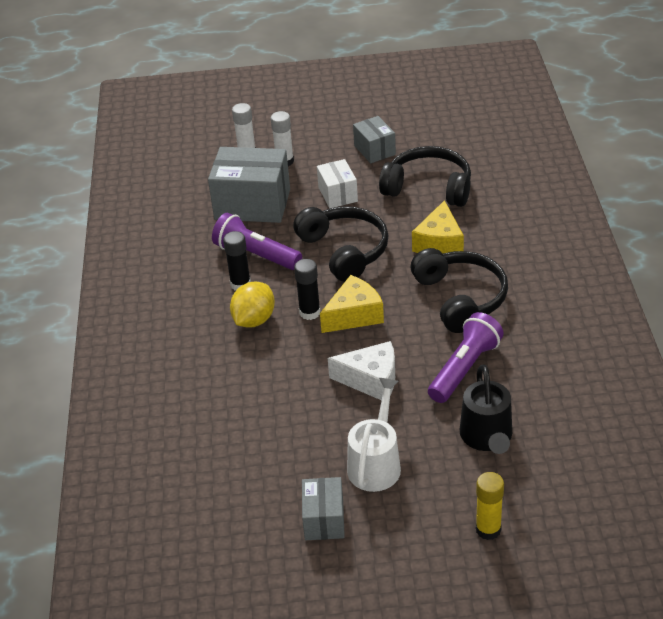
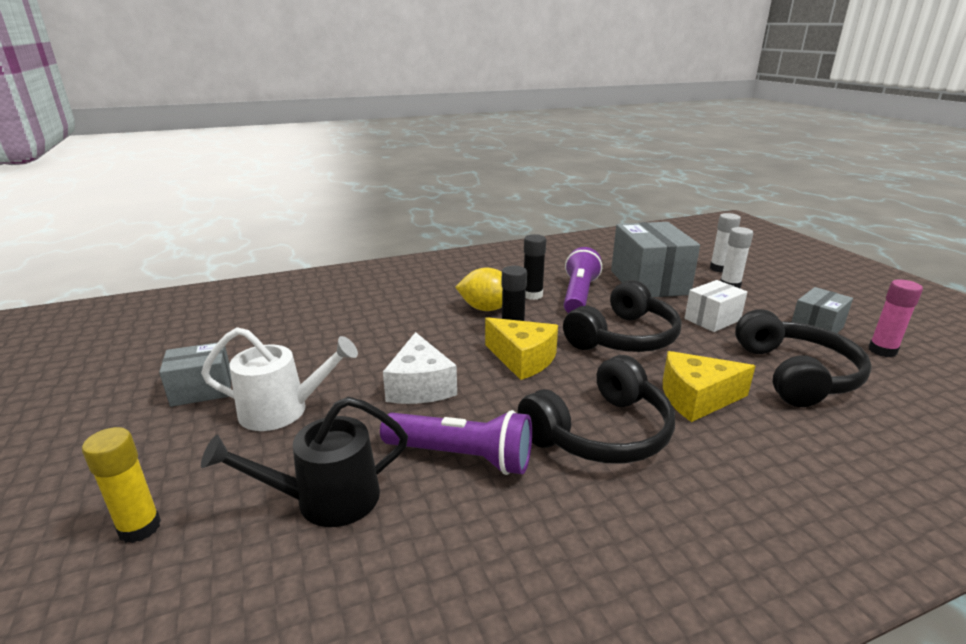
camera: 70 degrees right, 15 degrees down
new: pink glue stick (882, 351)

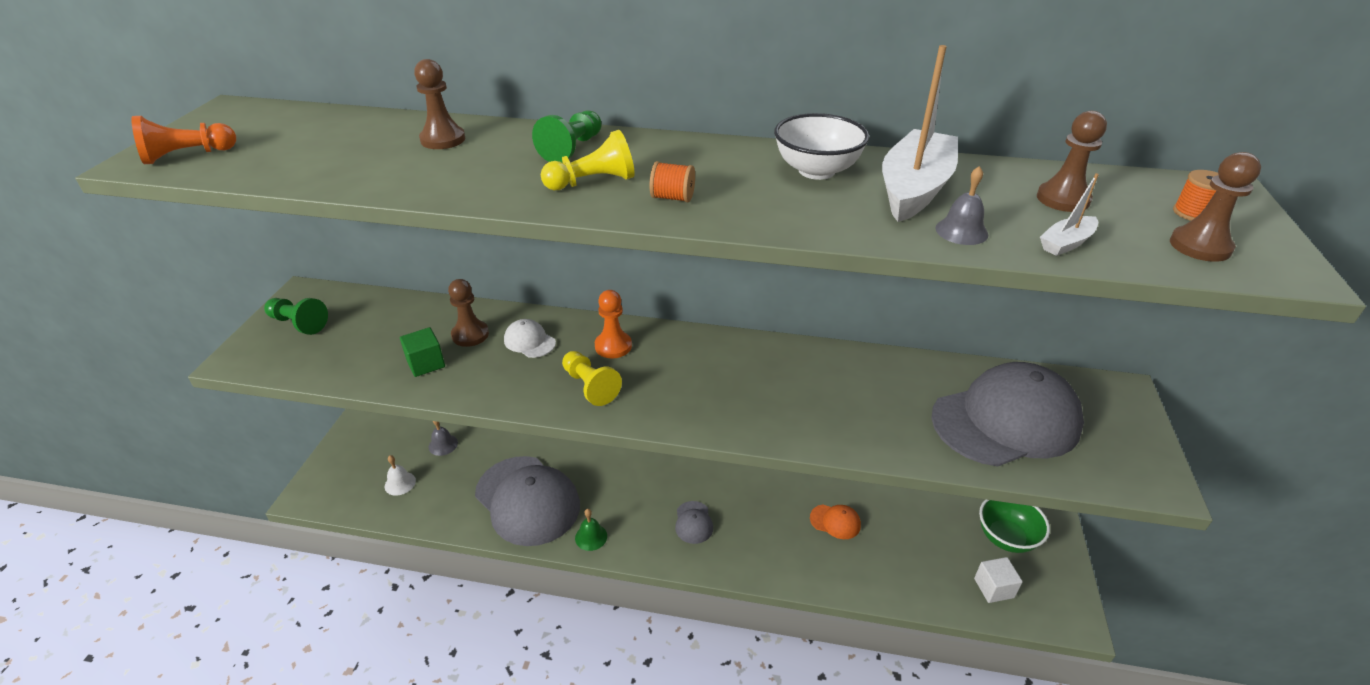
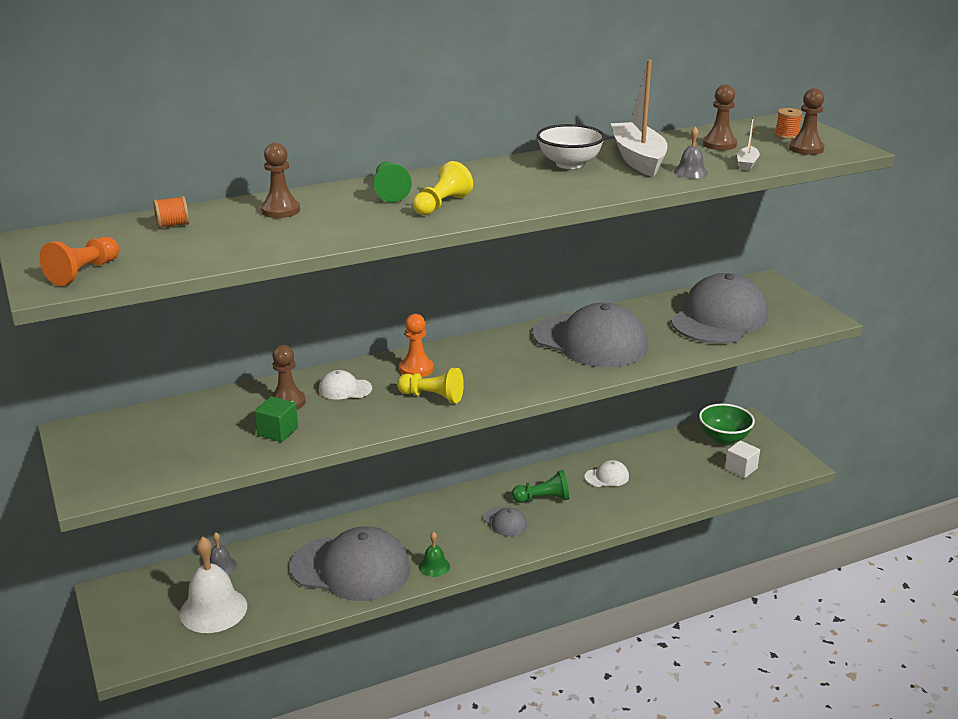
camera: 35 degrees left, 10 degrees down
new: grey cap (590, 341)
shifted: green pawn (299, 324) to (543, 499); orange spool (672, 198) to (173, 225)
repainted: orange cap (835, 521) to white cap (607, 477)
scaled: white bell (400, 483) = (213, 609) x2.01

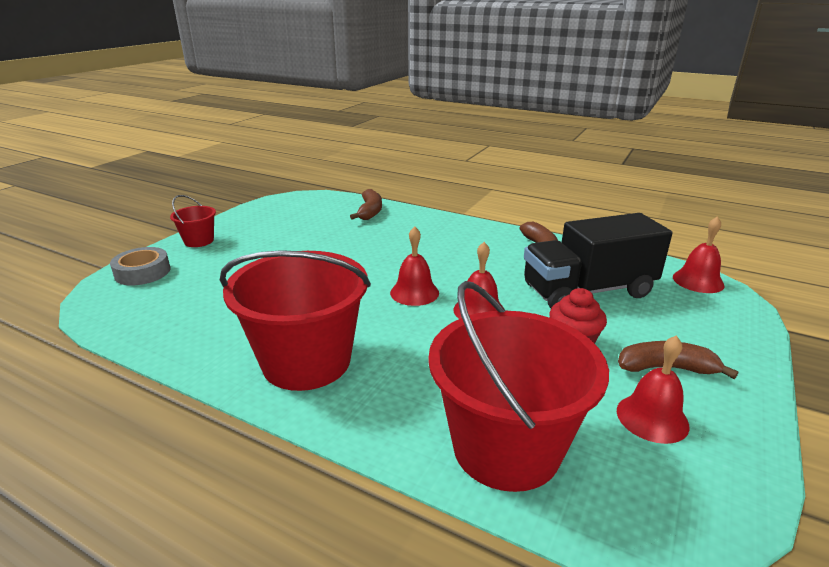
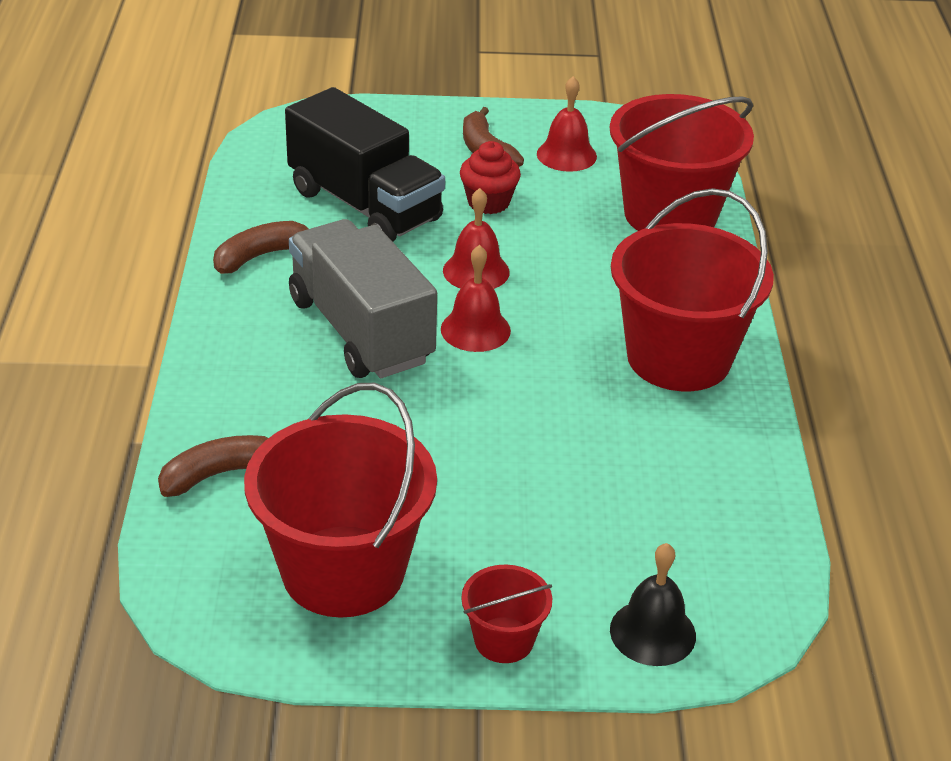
camera: 120 degrees left, 10 degrees up
gone: red bell (698, 281)
new: red bucket (343, 571); grey truck (361, 331)
swapped: grey tape (142, 272) to black bell (652, 632)

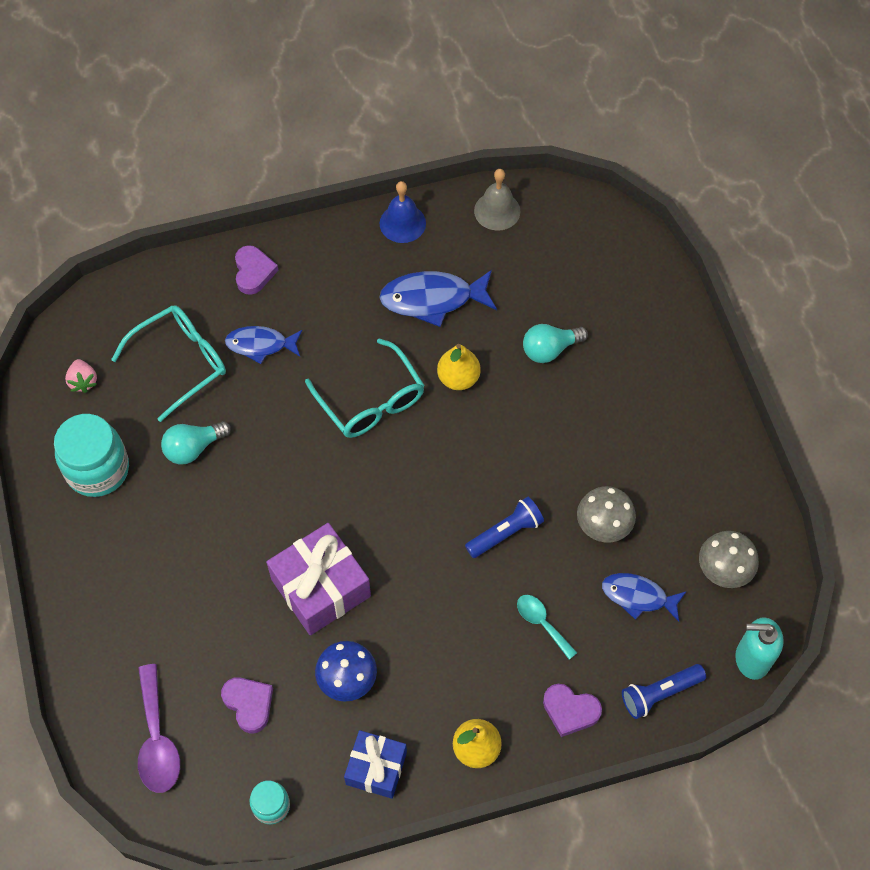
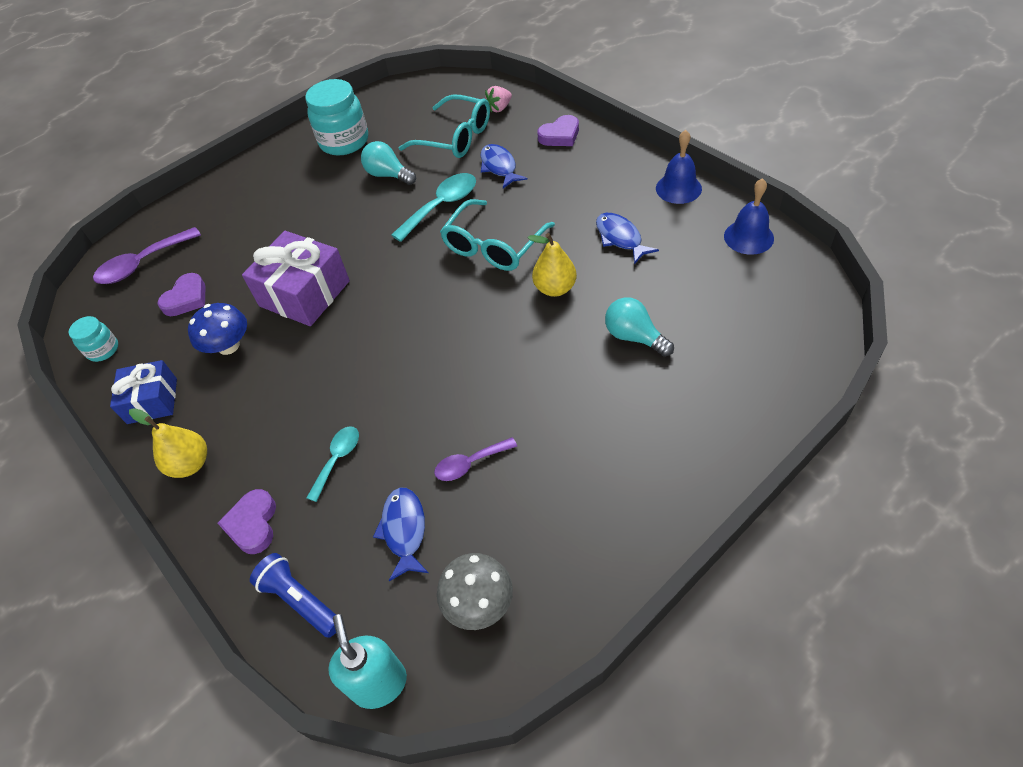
camera: 70 degrees right, 10 degrees down
gone: blue flashlight (506, 533)
new: turquoise spoon (442, 206)
shifted: pink strawberry (83, 381) to (499, 108)
swapped: grey mushroom (603, 525) to purple spoon (470, 463)
repainted: grey bell (497, 211) to blue bell (748, 237)
scaled: blue fish (432, 299) = (620, 238) x0.66

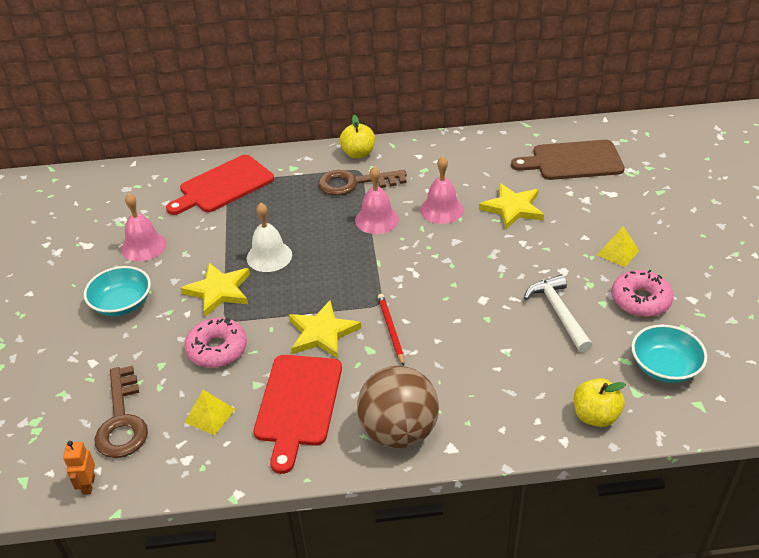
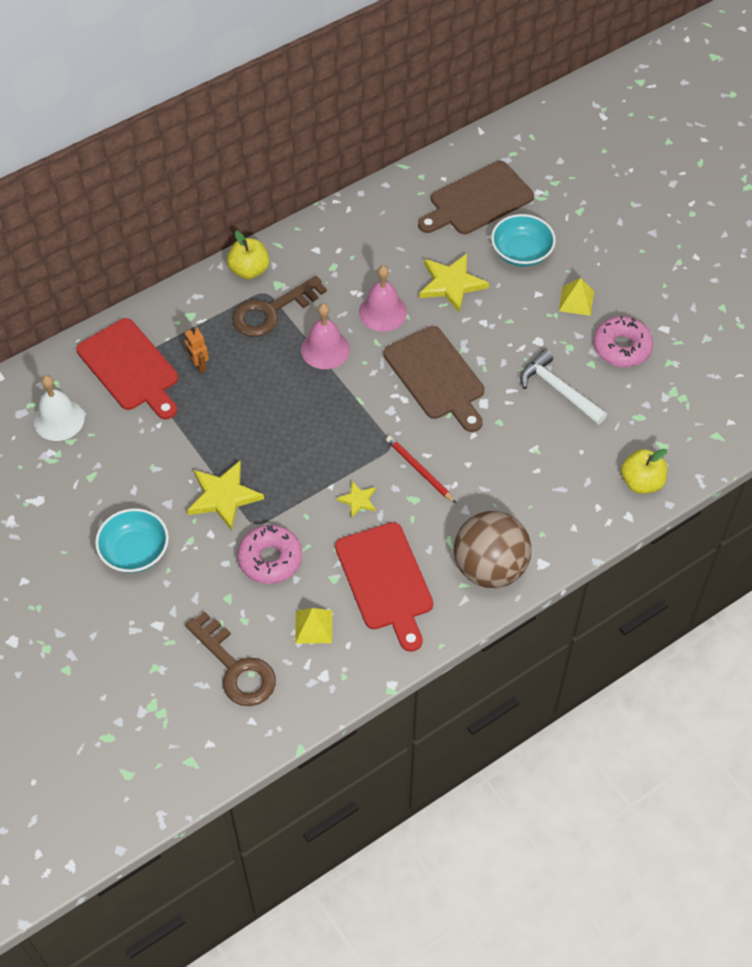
camera: 30 degrees left, 15 degrees up
gone: pink bell (143, 246)
new: brown cutting board (436, 376)
shifted: orange robot (88, 485) to (198, 365); white bell (269, 256) to (59, 419); turquoise bowl (664, 367) to (521, 252)
rotated: red cutting board (223, 186) = (130, 368) 60 degrees counterclockwise
scaled: yellow star (322, 333) = (358, 500) x0.53

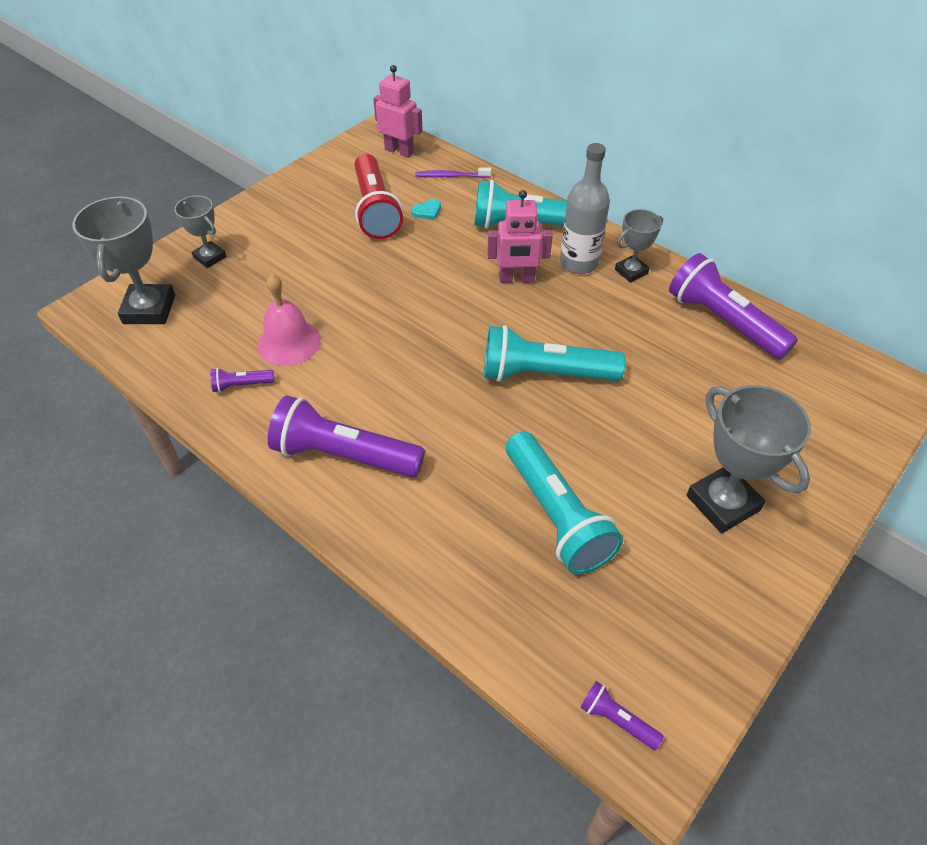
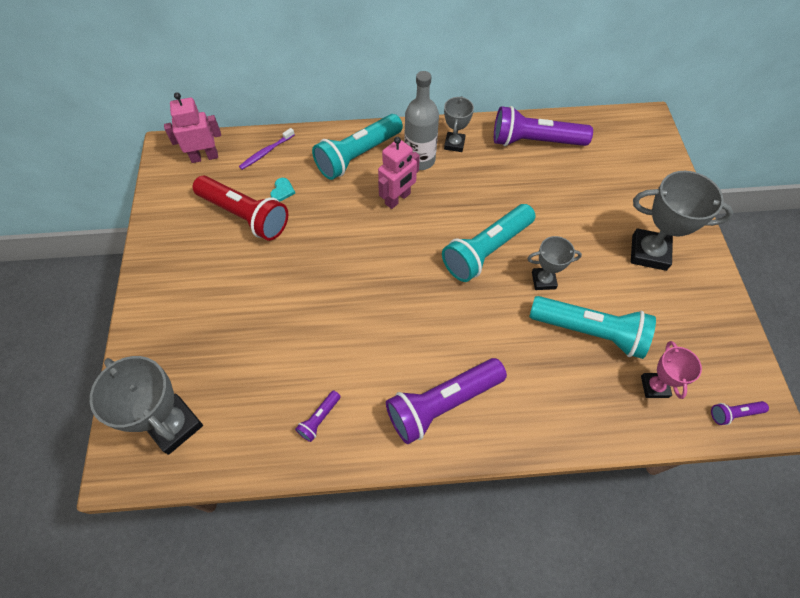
camera: 45 degrees left, 10 degrees up
gone: pink bell (289, 342)
new: pink trophy (654, 386)
shifted: grey trophy (210, 257) to (543, 280)

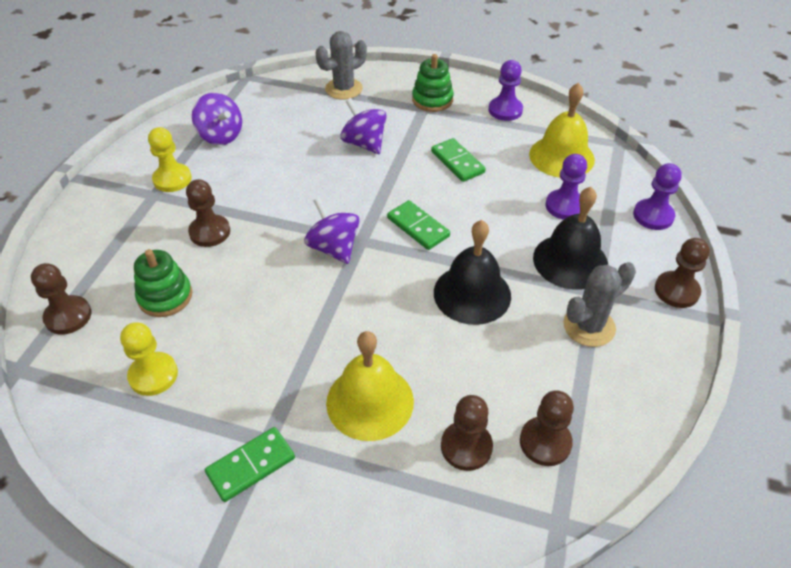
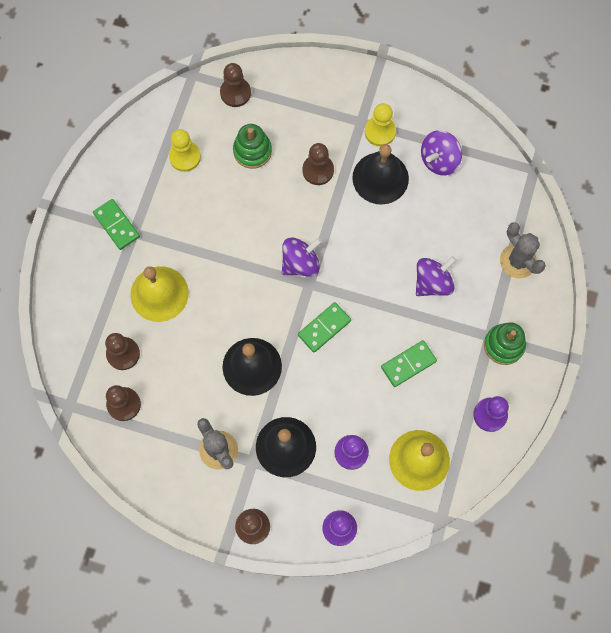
camera: 90 degrees right, 25 degrees up
new: black bell (380, 178)

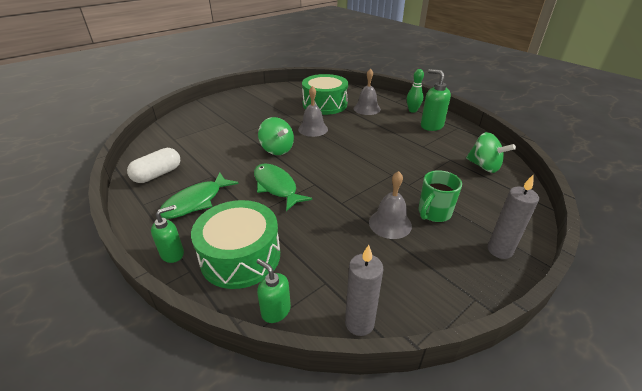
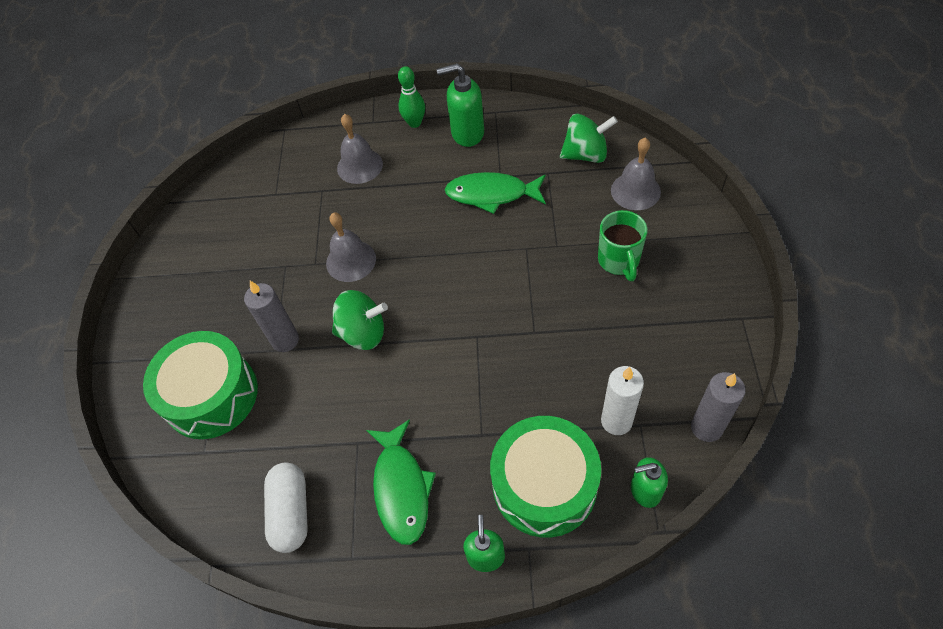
camera: 45 degrees left, 20 degrees up
new: white candle (616, 421)
shifted: green fish (276, 186) to (491, 194); green drum (324, 104) to (211, 395); grey bell (390, 223) to (635, 191); grey candle (499, 250) to (285, 340)

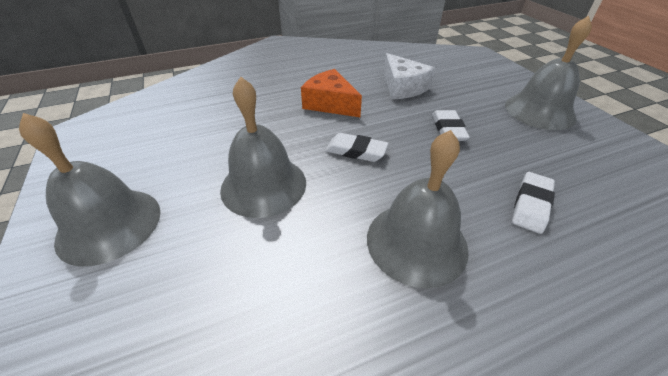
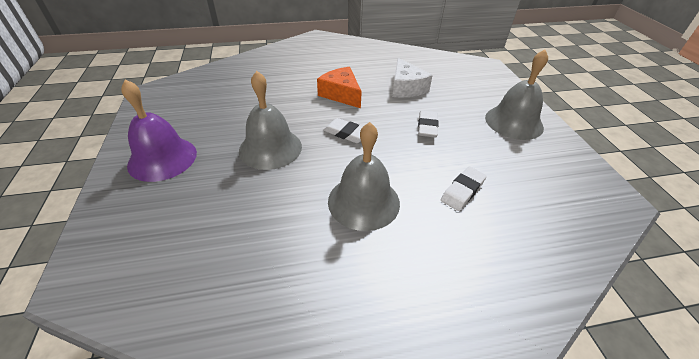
camera: 10 degrees right, 0 degrees up
repainted: grey bell (109, 224) to purple bell (162, 158)

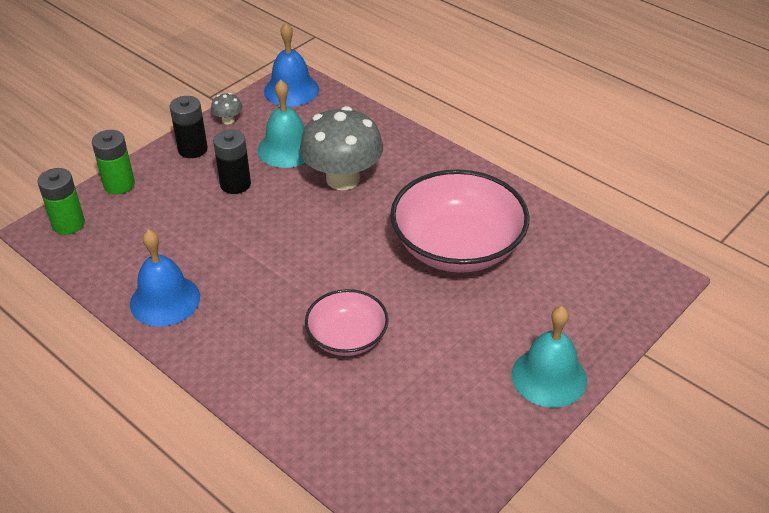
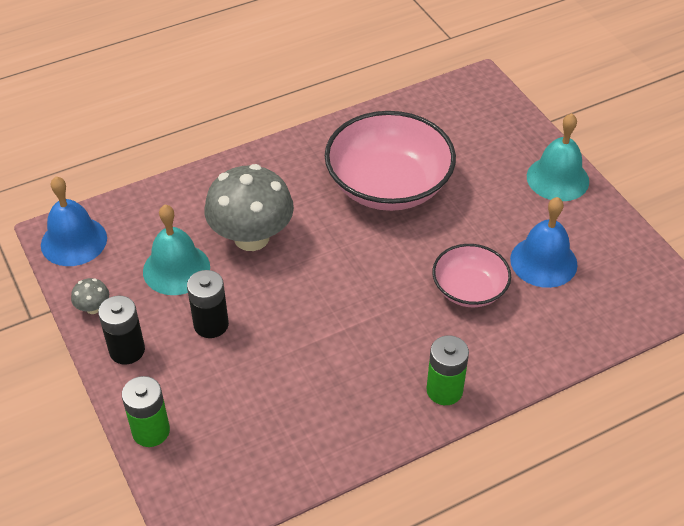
camera: 70 degrees left, 5 degrees up
shifted: green battery (68, 224) to (444, 390); blue bell (165, 300) to (543, 261)

